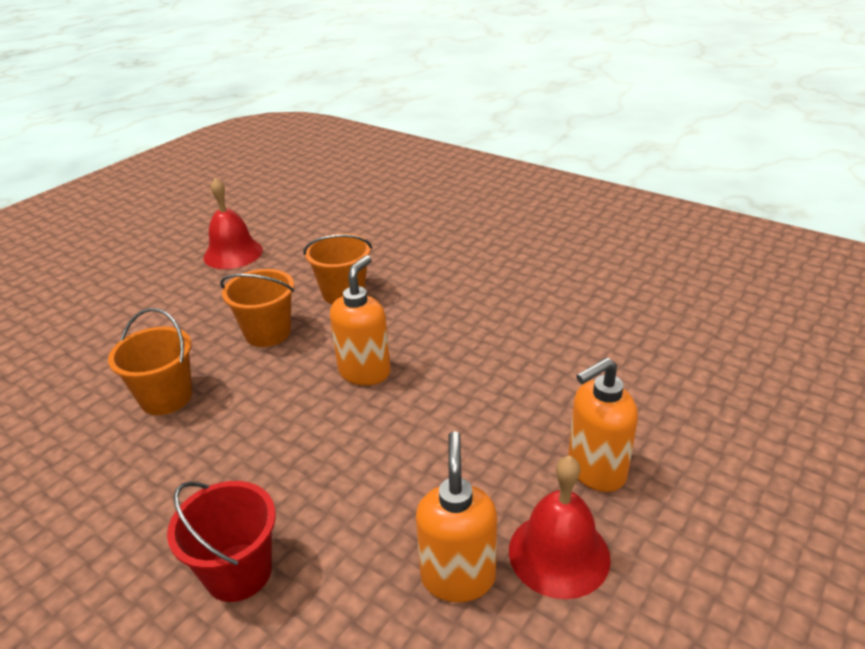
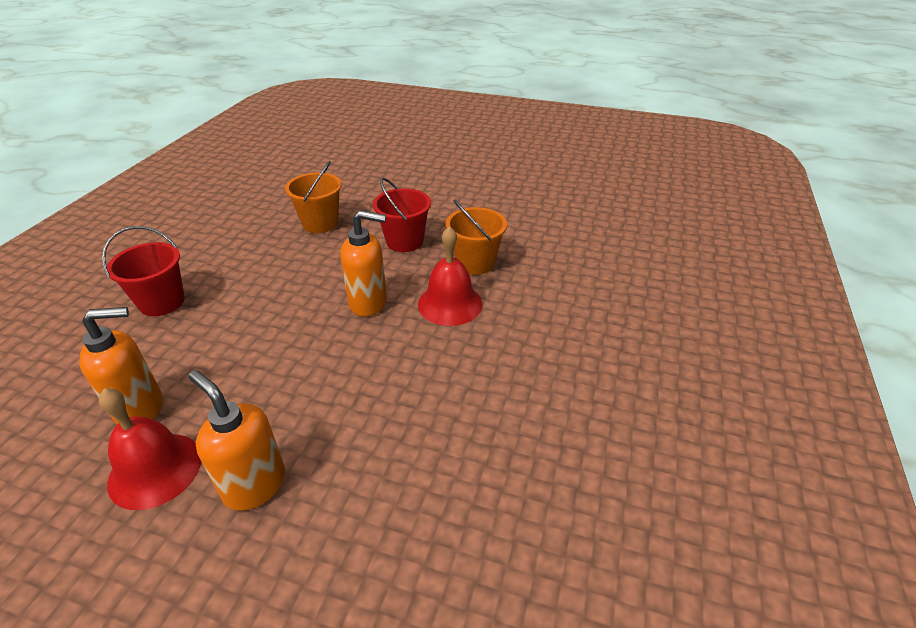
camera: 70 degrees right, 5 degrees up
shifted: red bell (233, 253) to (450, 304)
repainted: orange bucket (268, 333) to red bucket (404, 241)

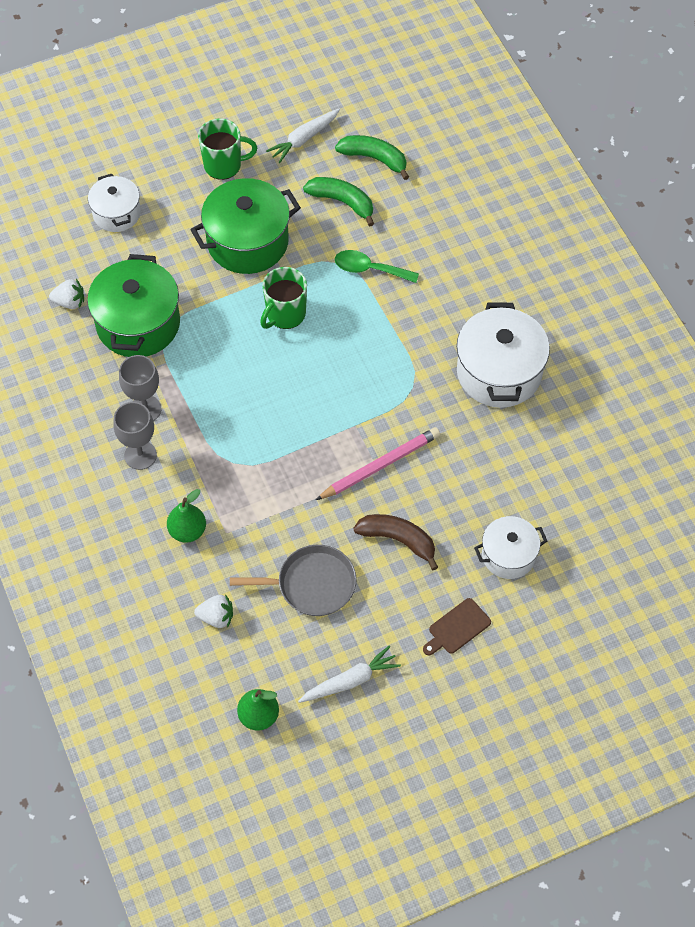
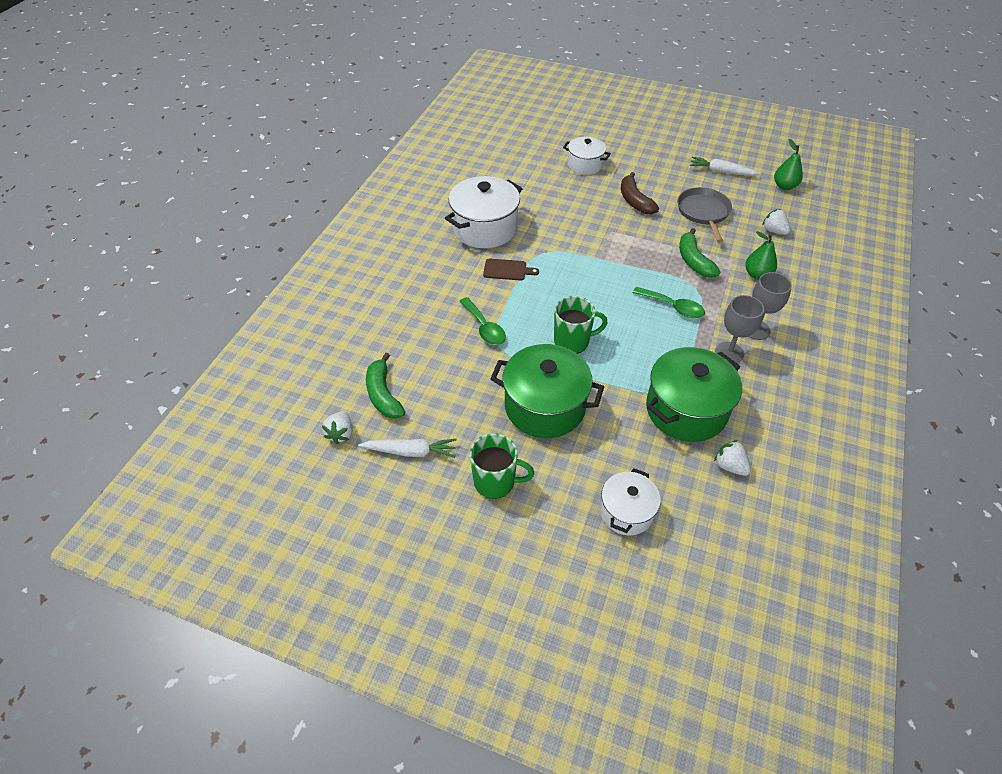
camera: 135 degrees left, 10 degrees down
gone: pink pencil (380, 465)
new: white strawberry (341, 433); green spoon (673, 307)
shifted: green banana (342, 202) to (693, 261); brown cutting board (457, 628) to (507, 270)
rotated: green mug (224, 165) = (495, 482) 150 degrees clockwise; grey pan (312, 584) = (703, 212) 45 degrees clockwise

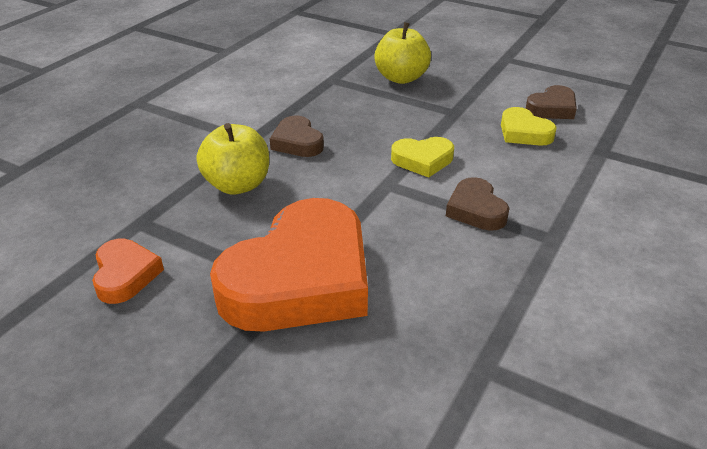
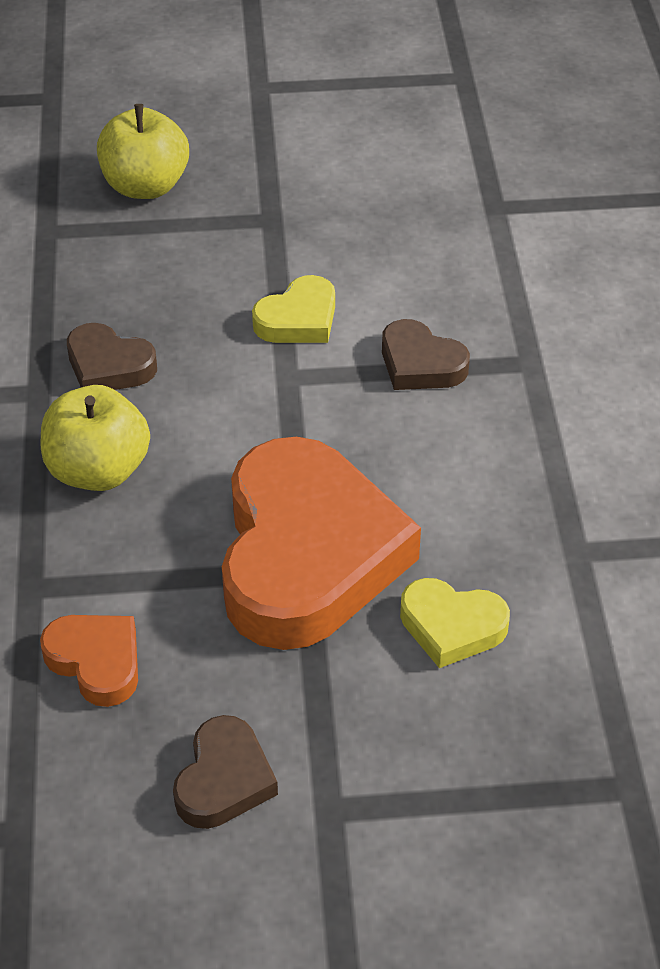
camera: 35 degrees left, 10 degrees up
shifted: yellow heart (524, 132) to (451, 626); brown heart (552, 108) to (224, 779)

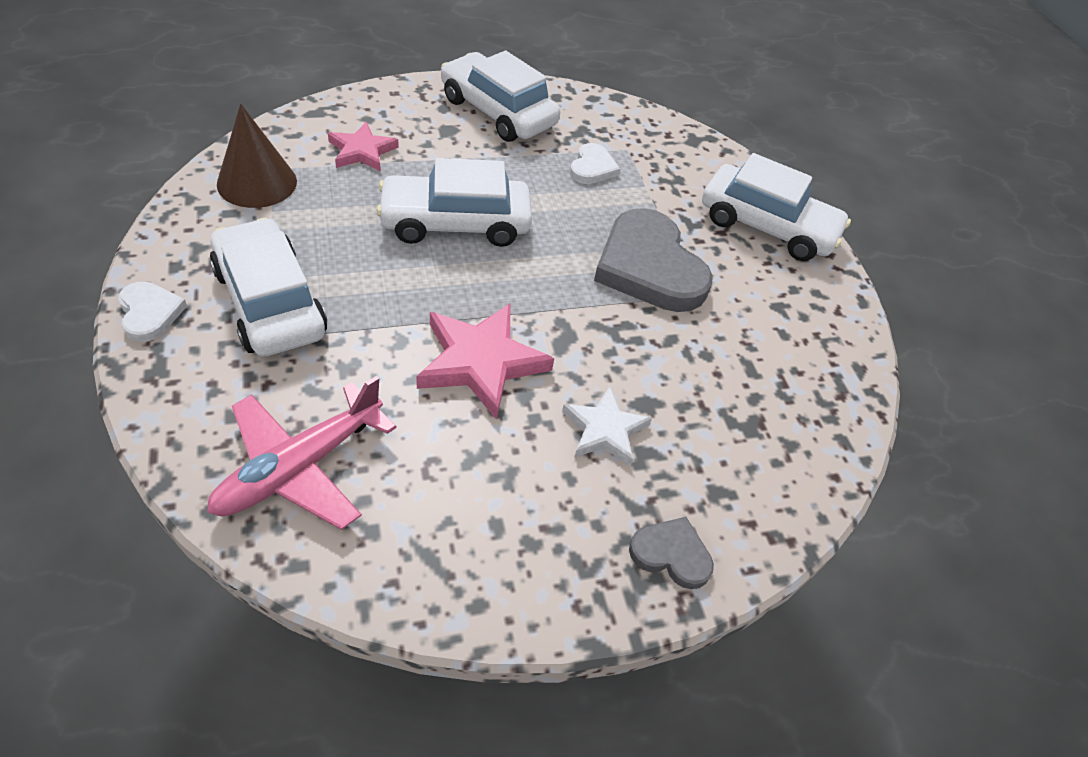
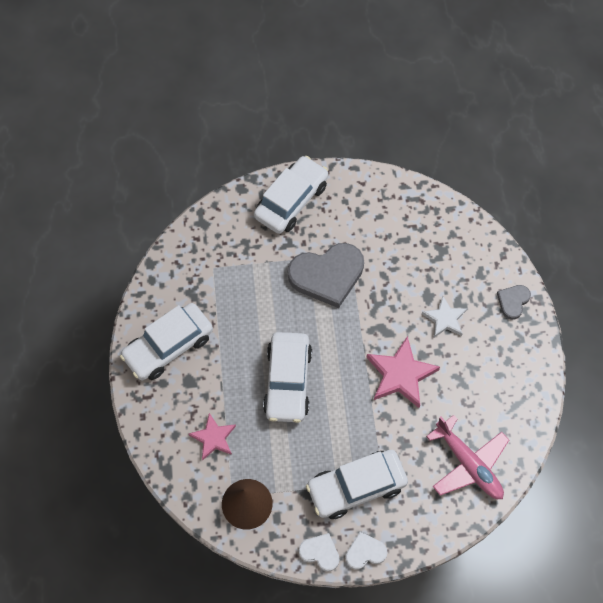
camera: 75 degrees left, 15 degrees up
shifted: white heart (592, 167) to (320, 552)

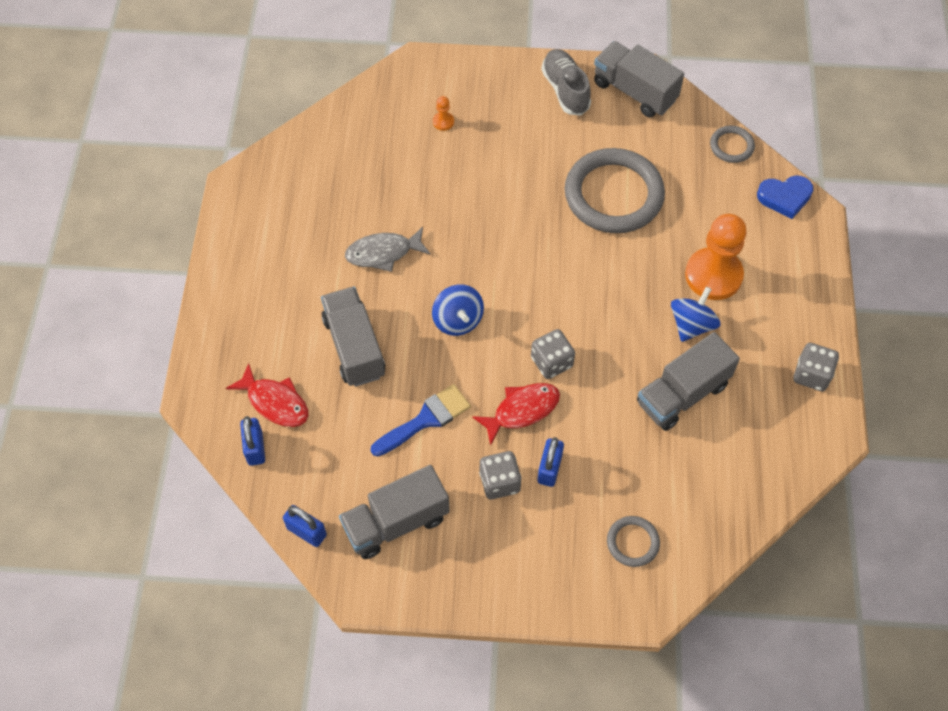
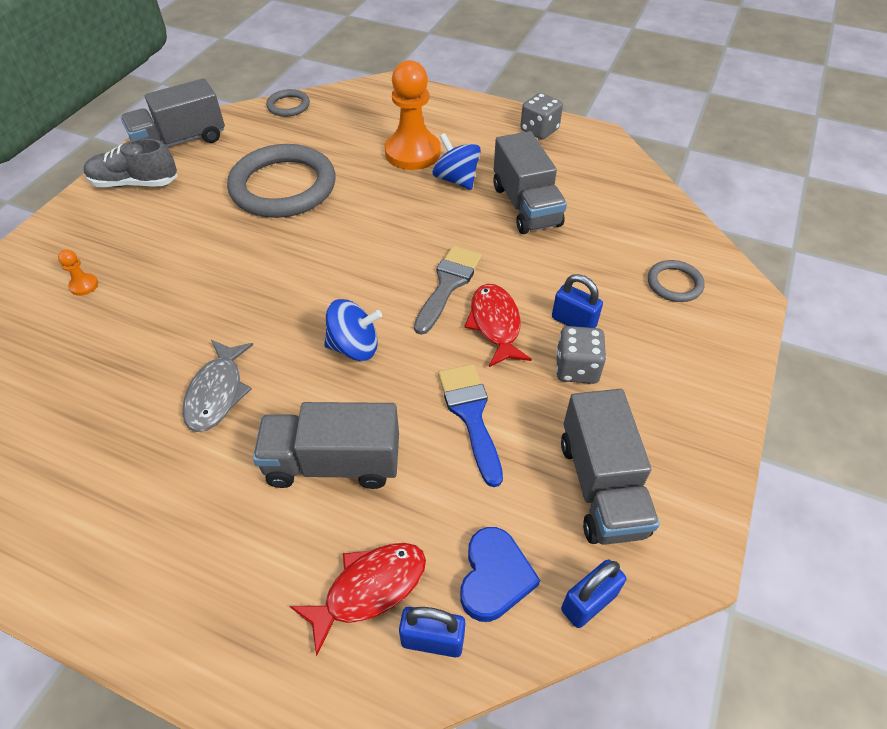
camera: 70 degrees left, 10 degrees down
shifted: blue heart (785, 197) to (494, 577)
swapped: grey dice (551, 362) to grey brush (448, 284)

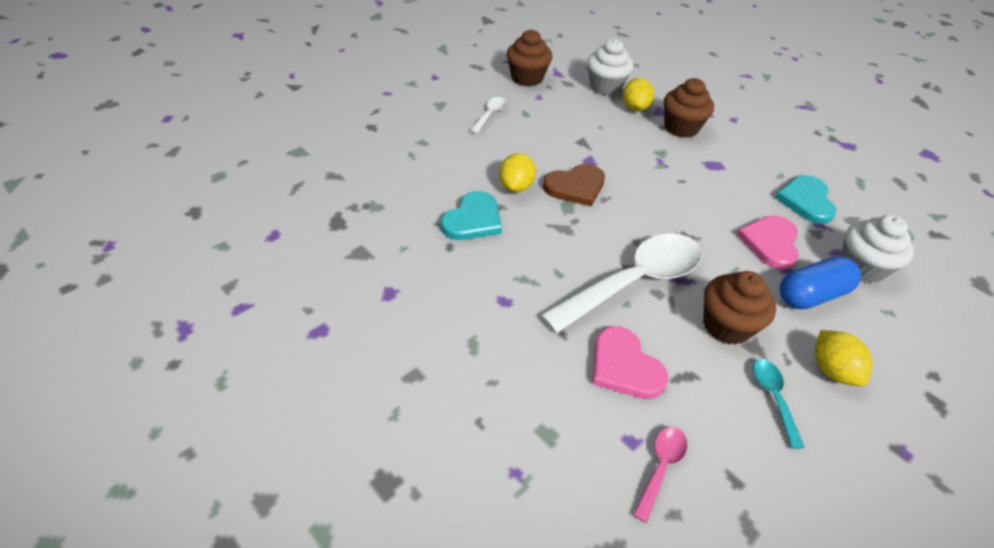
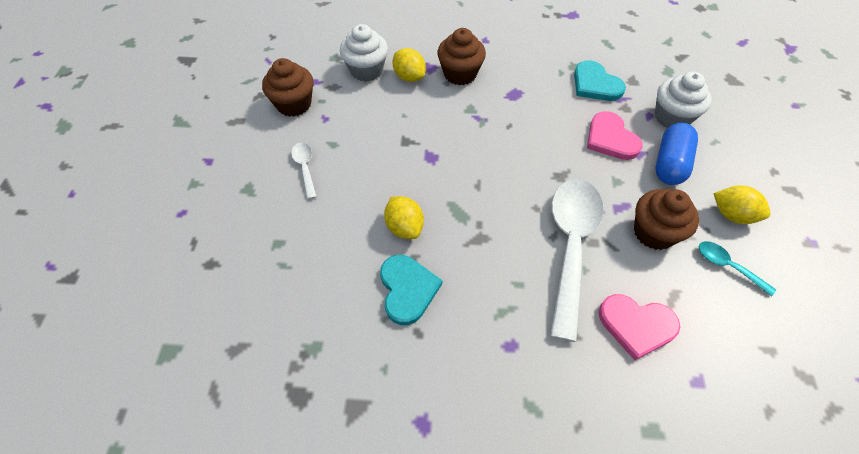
camera: 40 degrees left, 10 degrees up
gone: brown heart (575, 187); pink spoon (660, 467)

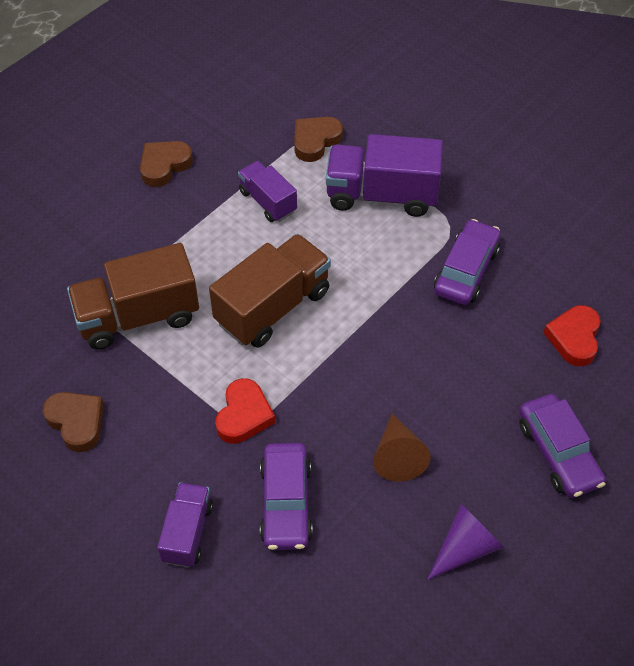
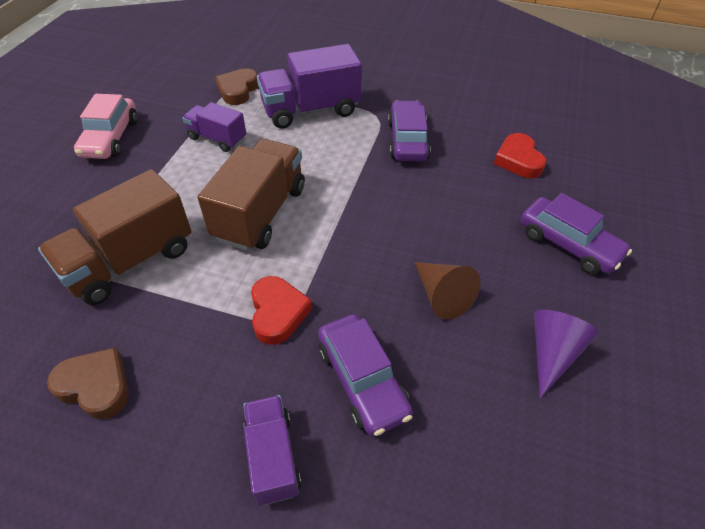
camera: 25 degrees left, 5 degrees down
swapped: brown heart (164, 165) to pink car (110, 138)

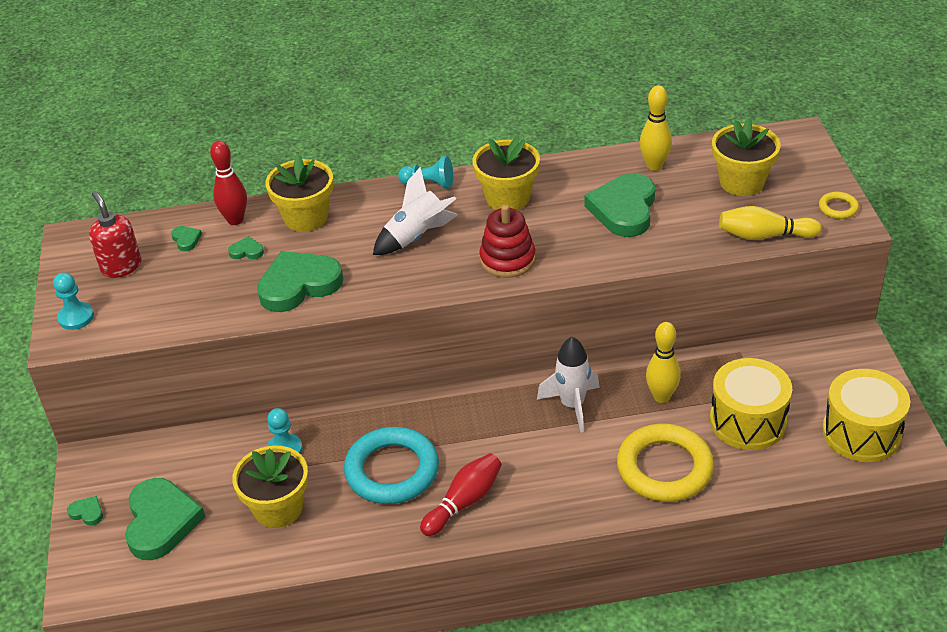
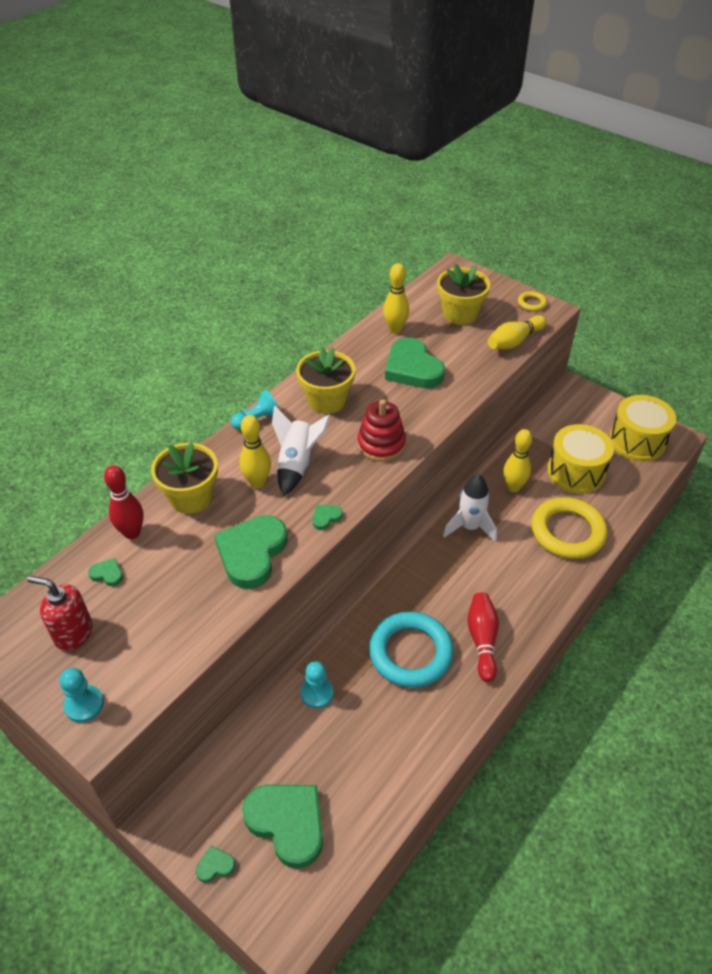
camera: 45 degrees left, 5 degrees up
gone: yellow flower pot (278, 508)
new: yellow bowling pin (257, 482)
shifted: green heart (247, 251) to (326, 517)

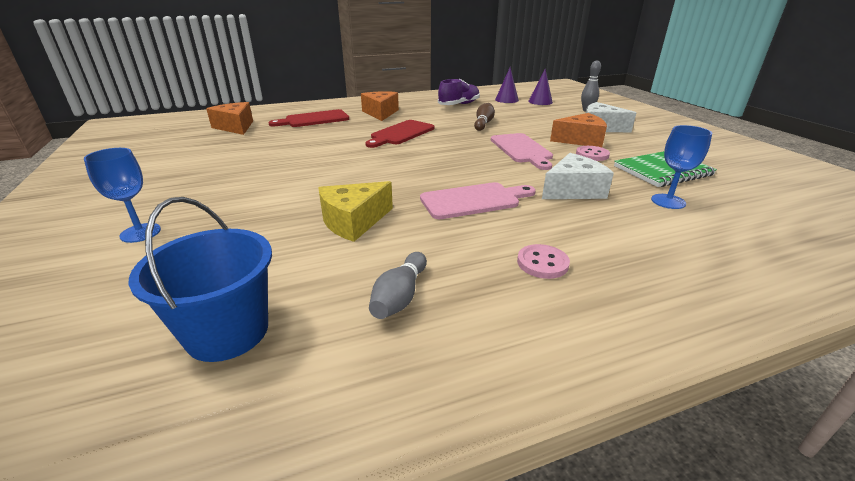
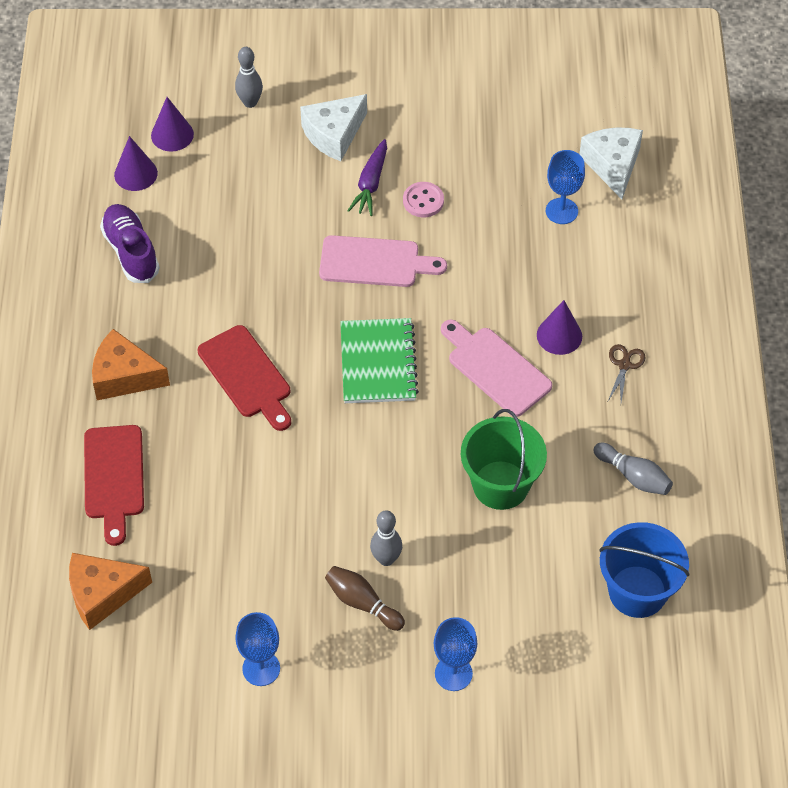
camera: 70 degrees left, 25 degrees up
new: blue goblet (261, 668); grey bowling pin (386, 559); purple cone (559, 335)
shifted: brown bowling pin (483, 123) to (362, 603); white cheese (573, 190) to (613, 165); green notebook (662, 171) to (378, 363)
swapped: yellow cheese (353, 221) to green bucket (500, 485); pink button (542, 263) to brown scissors (624, 365); orange cheese (580, 140) to purple carrot (370, 184)
rotated: pink cutting board (474, 200) = (495, 369) 45 degrees counterclockwise

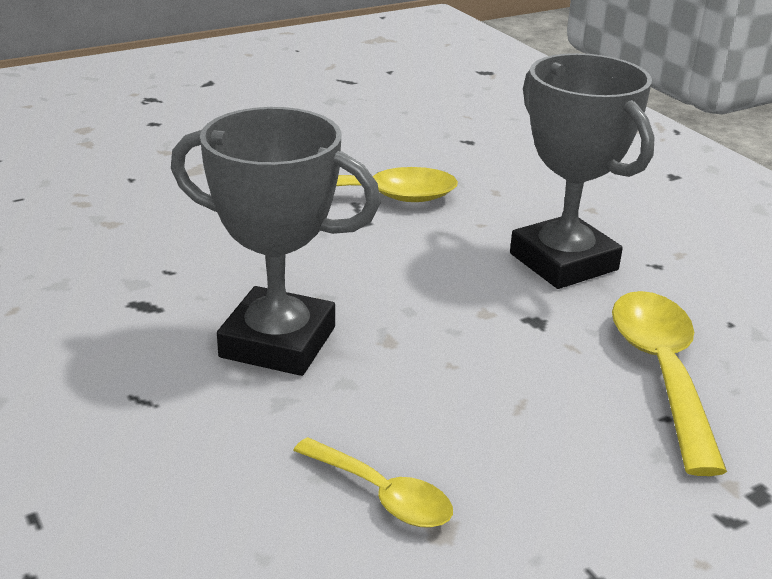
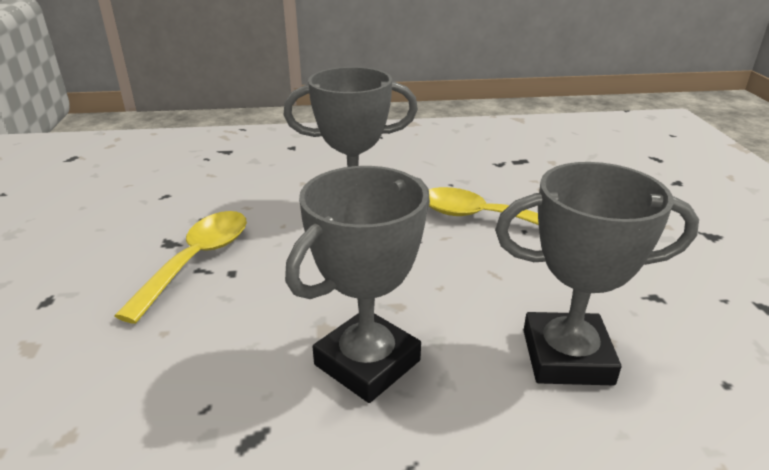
camera: 65 degrees left, 0 degrees up
swapped: yellow spoon (382, 494) to grey trophy (567, 357)

